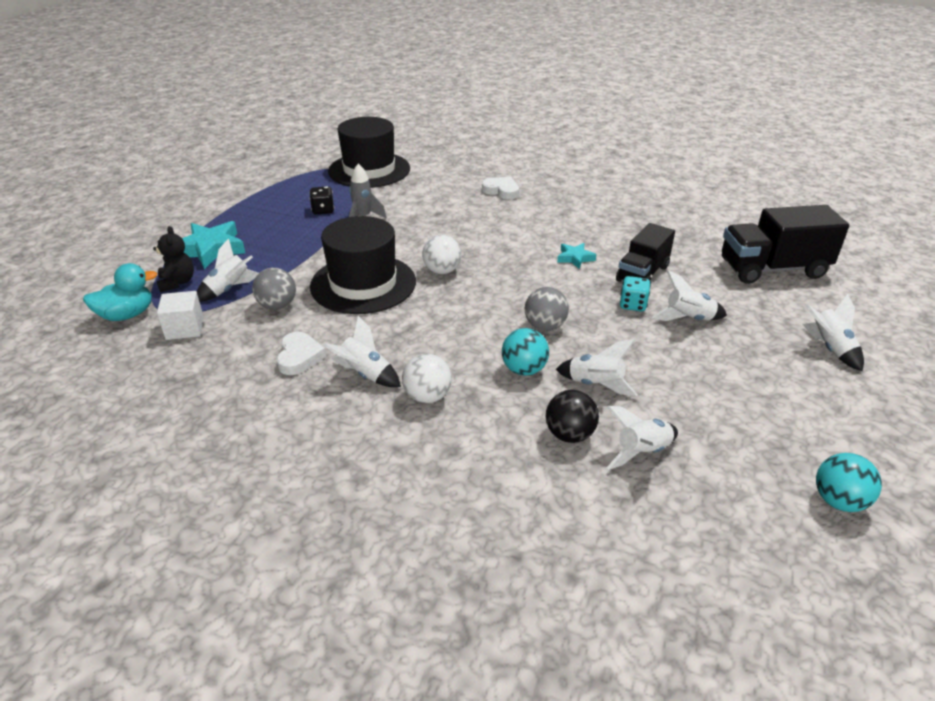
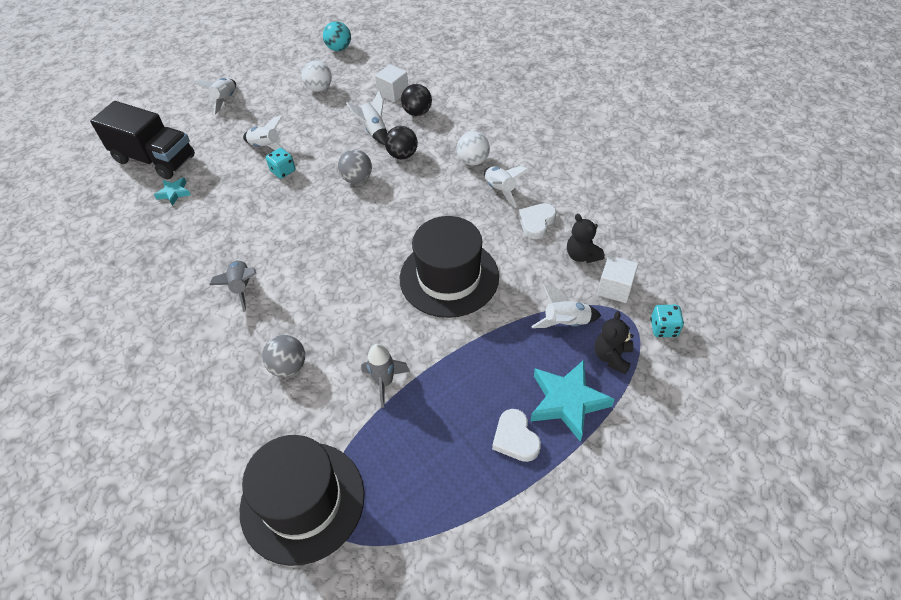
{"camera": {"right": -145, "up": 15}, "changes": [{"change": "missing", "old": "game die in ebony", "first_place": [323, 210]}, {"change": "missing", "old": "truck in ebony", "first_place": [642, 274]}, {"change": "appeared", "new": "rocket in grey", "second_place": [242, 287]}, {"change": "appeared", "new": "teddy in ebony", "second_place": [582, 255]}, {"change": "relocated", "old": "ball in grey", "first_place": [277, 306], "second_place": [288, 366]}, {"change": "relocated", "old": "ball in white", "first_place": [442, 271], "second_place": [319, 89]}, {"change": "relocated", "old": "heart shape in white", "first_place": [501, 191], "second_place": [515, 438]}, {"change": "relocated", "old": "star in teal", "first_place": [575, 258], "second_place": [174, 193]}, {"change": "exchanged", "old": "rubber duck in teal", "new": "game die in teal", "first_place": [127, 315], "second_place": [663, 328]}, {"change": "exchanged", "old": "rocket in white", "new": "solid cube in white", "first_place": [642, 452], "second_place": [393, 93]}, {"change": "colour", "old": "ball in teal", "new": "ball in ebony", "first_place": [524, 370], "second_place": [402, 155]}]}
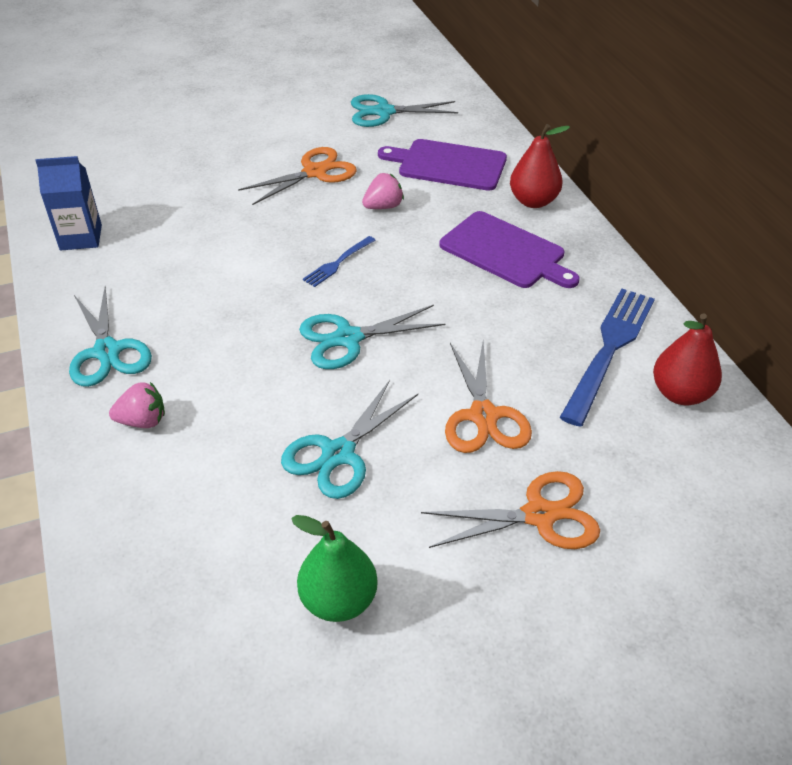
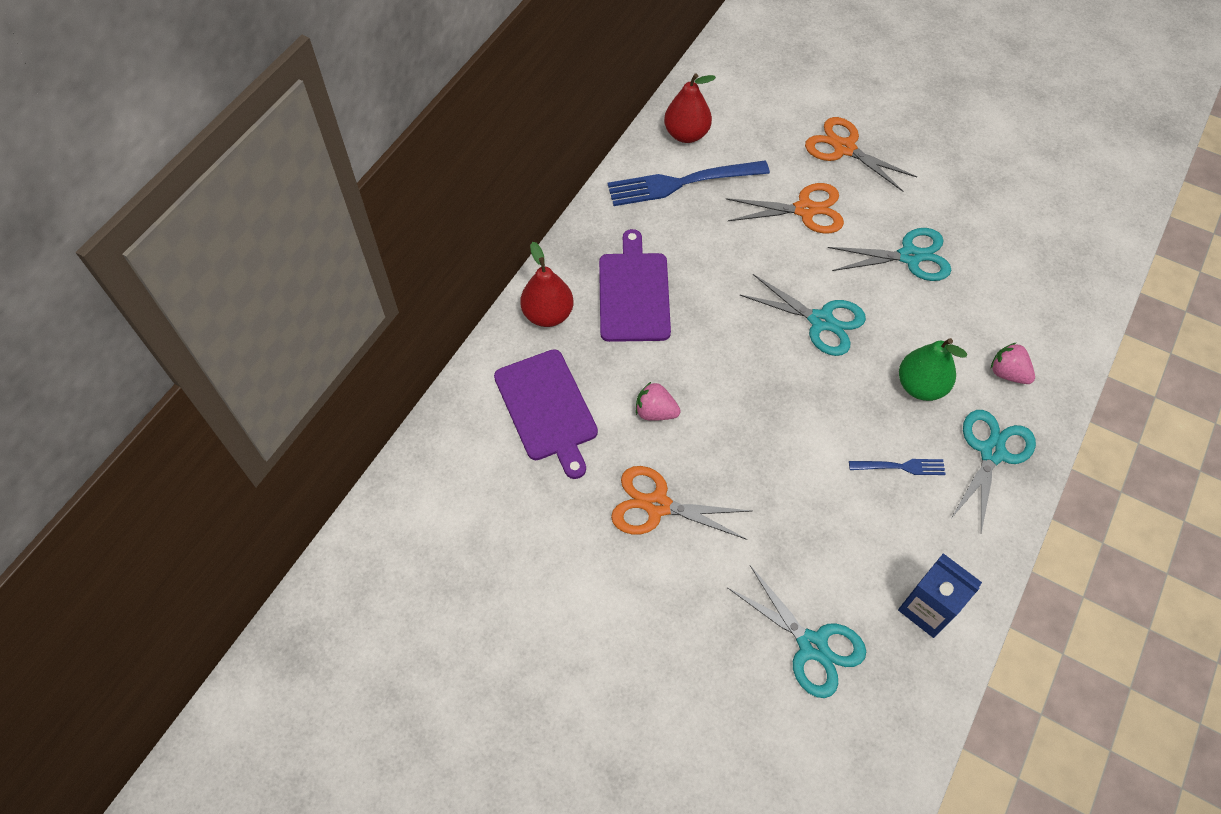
{"camera": {"right": -130, "up": 15}, "changes": [{"change": "relocated", "old": "pear fruit in green", "first_place": [338, 600], "second_place": [920, 386]}, {"change": "relocated", "old": "dinner fork in cobalt", "first_place": [338, 263], "second_place": [900, 467]}, {"change": "relocated", "old": "shears in teal", "first_place": [384, 112], "second_place": [812, 645]}, {"change": "spun", "old": "shears in bright orange", "first_place": [483, 416], "second_place": [805, 210], "degrees": 45}]}
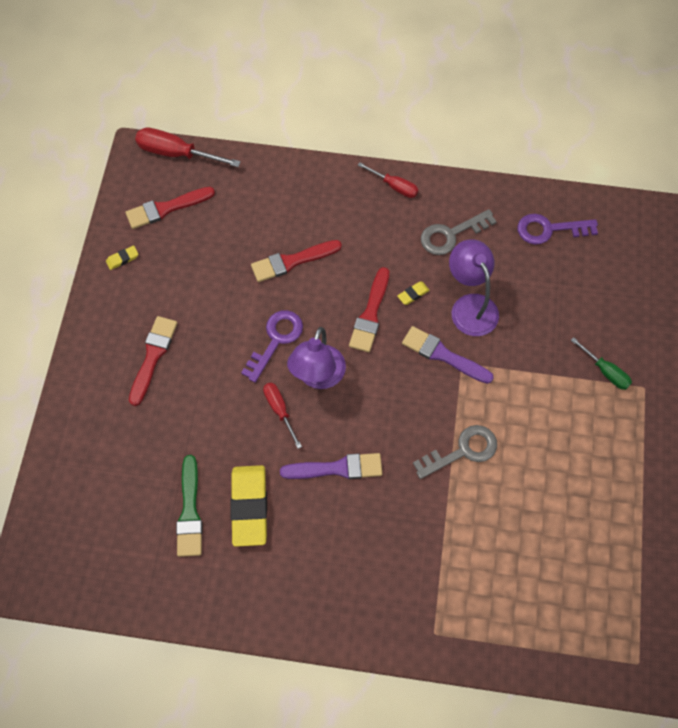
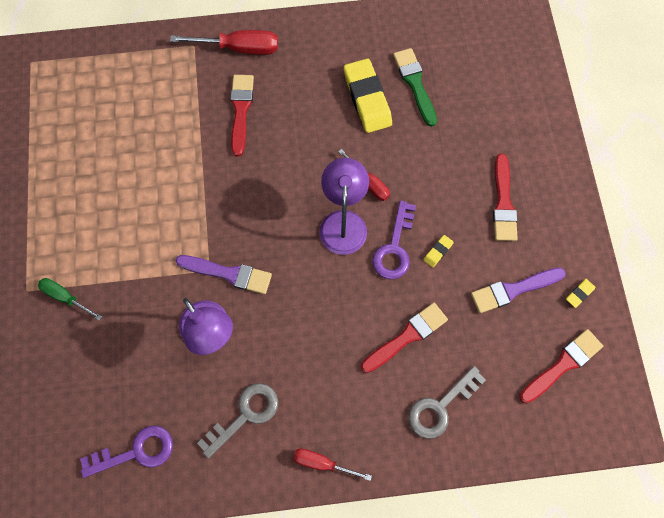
{"camera": {"right": 165, "up": 5}, "changes": [{"change": "relocated", "old": "hand screwdriver in crimson", "first_place": [176, 153], "second_place": [239, 48]}, {"change": "relocated", "old": "brush in purple", "first_place": [337, 468], "second_place": [513, 290]}, {"change": "relocated", "old": "brush in crimson", "first_place": [370, 314], "second_place": [241, 110]}, {"change": "relocated", "old": "eraser in yellow", "first_place": [413, 294], "second_place": [438, 252]}, {"change": "relocated", "old": "latchkey in grey", "first_place": [462, 451], "second_place": [440, 407]}]}
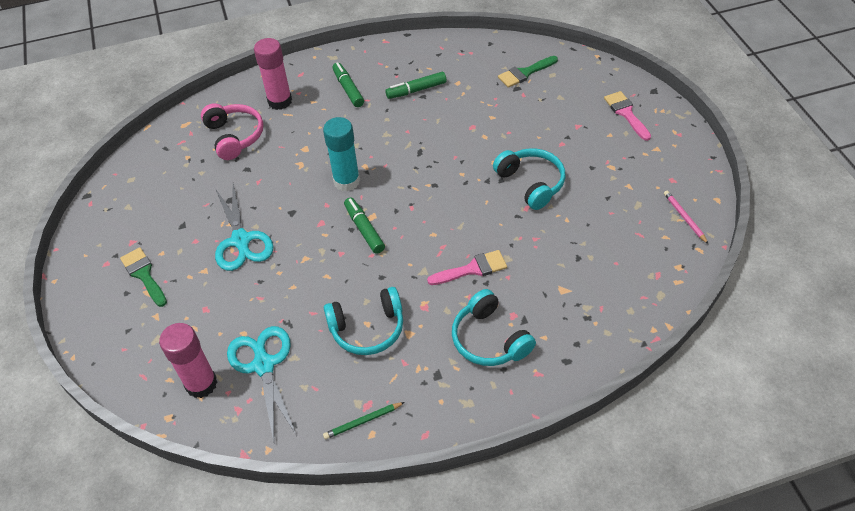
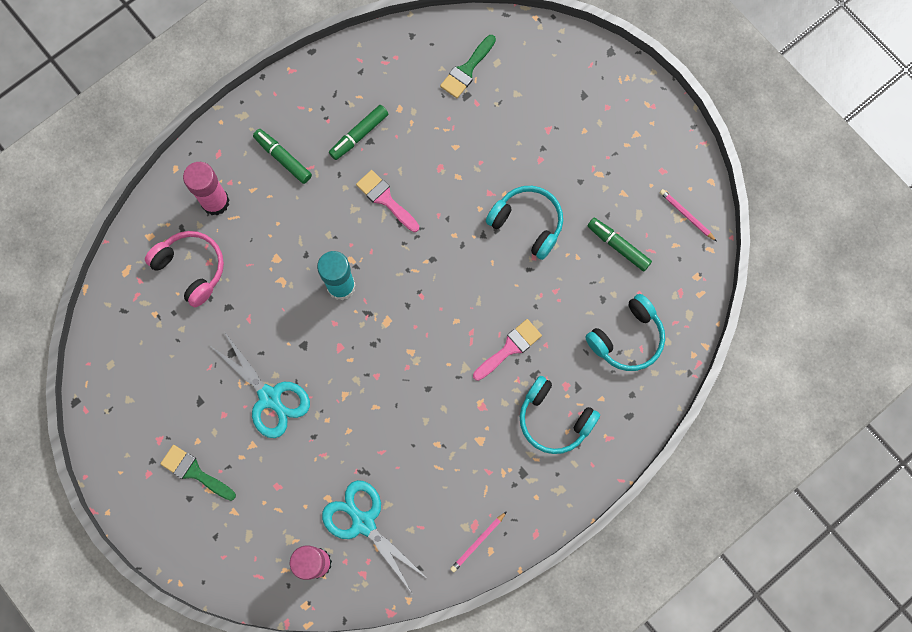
{"camera": {"right": -25, "up": 25}, "changes": [{"change": "relocated", "old": "headset in teal", "first_place": [367, 329], "second_place": [627, 338]}, {"change": "relocated", "old": "marker in green", "first_place": [364, 229], "second_place": [618, 246]}, {"change": "relocated", "old": "brush in rose-pink", "first_place": [626, 113], "second_place": [385, 199]}, {"change": "colour", "old": "pencil in green", "new": "pencil in rose-pink", "first_place": [363, 421], "second_place": [477, 542]}]}
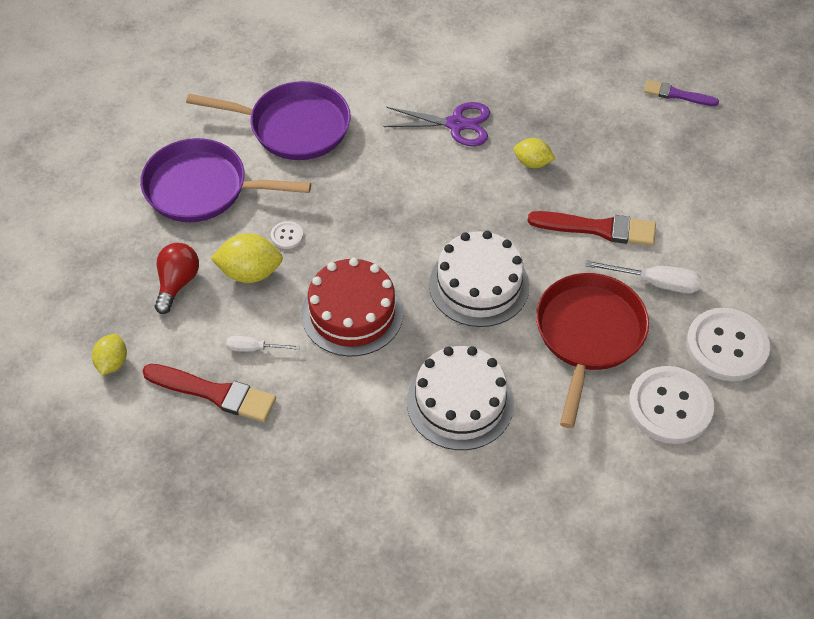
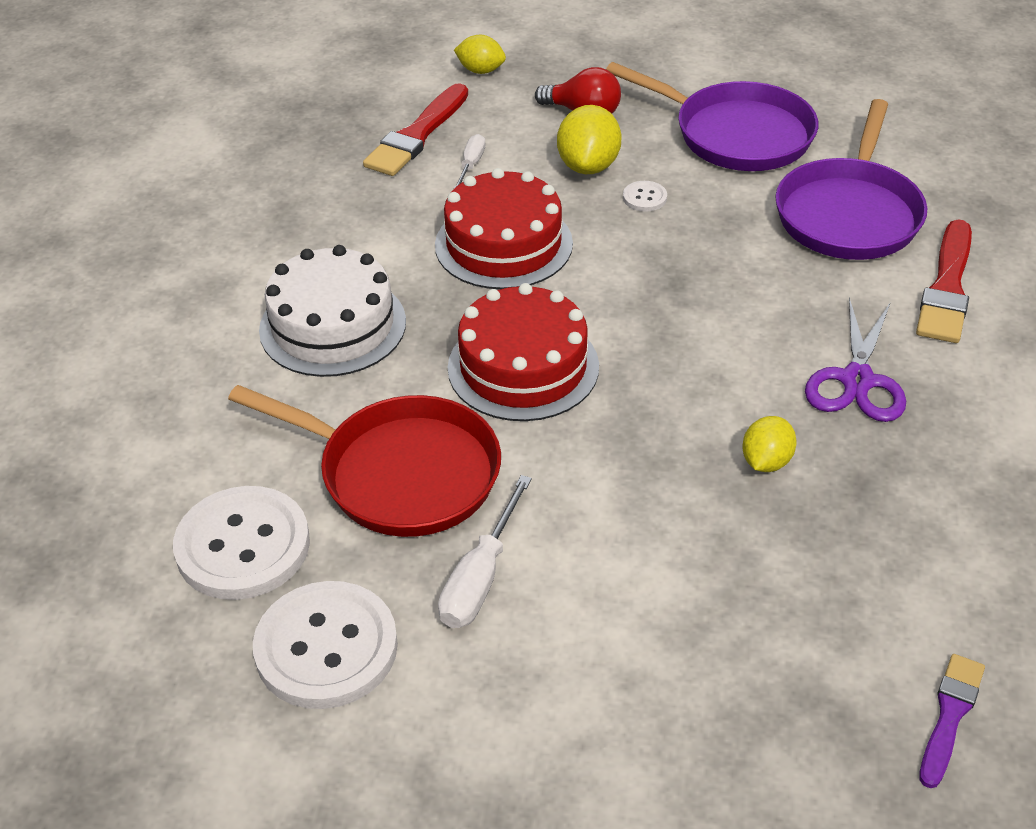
{"camera": {"right": 100, "up": -10}, "changes": [{"change": "relocated", "old": "brush in crimson", "first_place": [598, 228], "second_place": [947, 288]}, {"change": "colour", "old": "cake in white", "new": "cake in crimson", "first_place": [479, 285], "second_place": [523, 367]}, {"change": "spun", "old": "frying pan in purple", "first_place": [202, 188], "second_place": [736, 134], "degrees": 105}]}
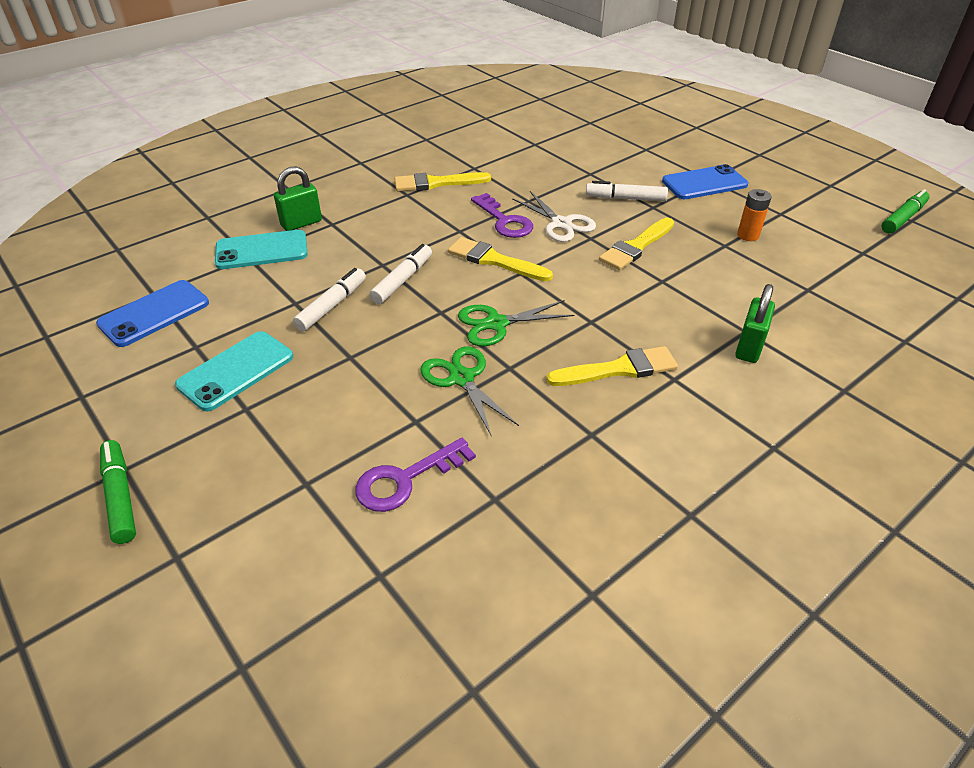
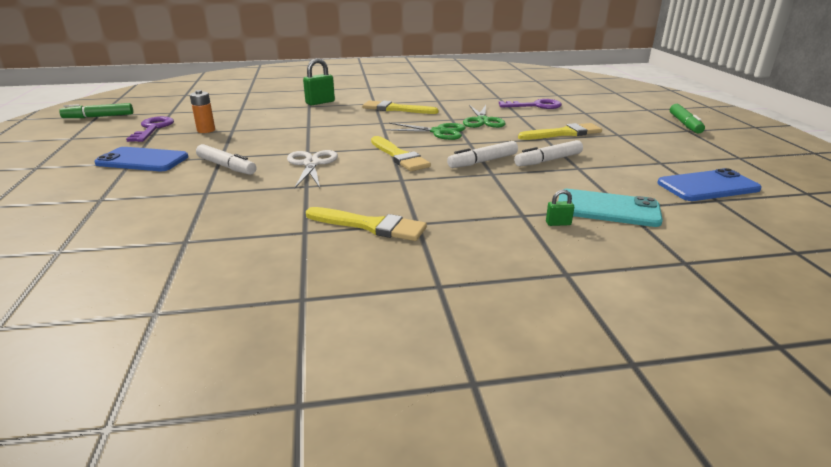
{"camera": {"right": -150, "up": -15}, "changes": [{"change": "missing", "old": "mobile phone in teal", "first_place": [236, 371]}, {"change": "relocated", "old": "latchkey in purple", "first_place": [504, 221], "second_place": [153, 128]}, {"change": "relocated", "old": "brush in yellow", "first_place": [636, 247], "second_place": [563, 133]}, {"change": "size", "old": "padlock in green", "first_place": [301, 223], "second_place": [558, 223], "factor": 0.5}]}
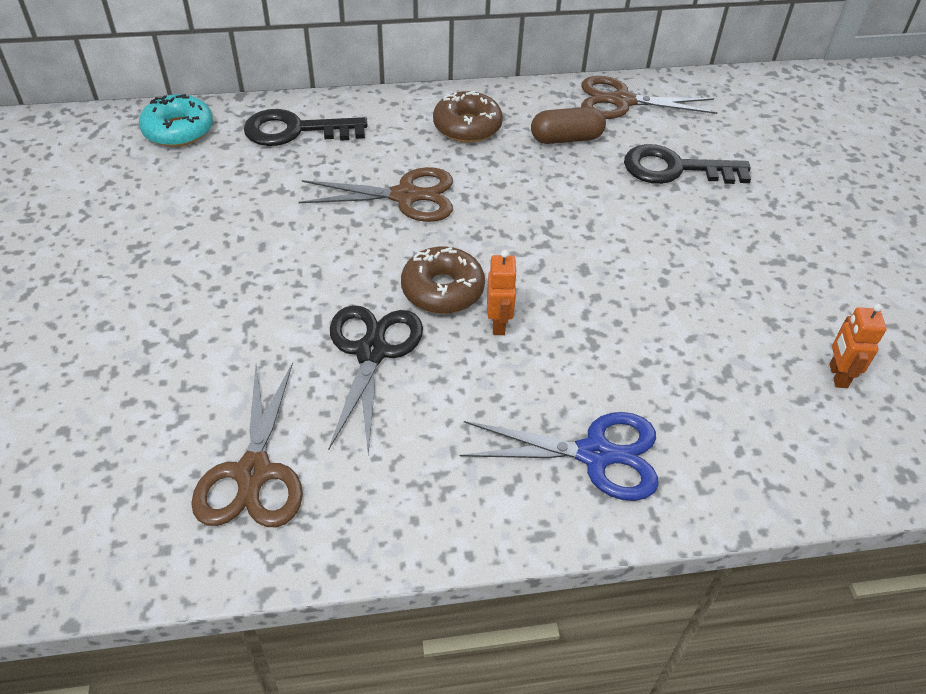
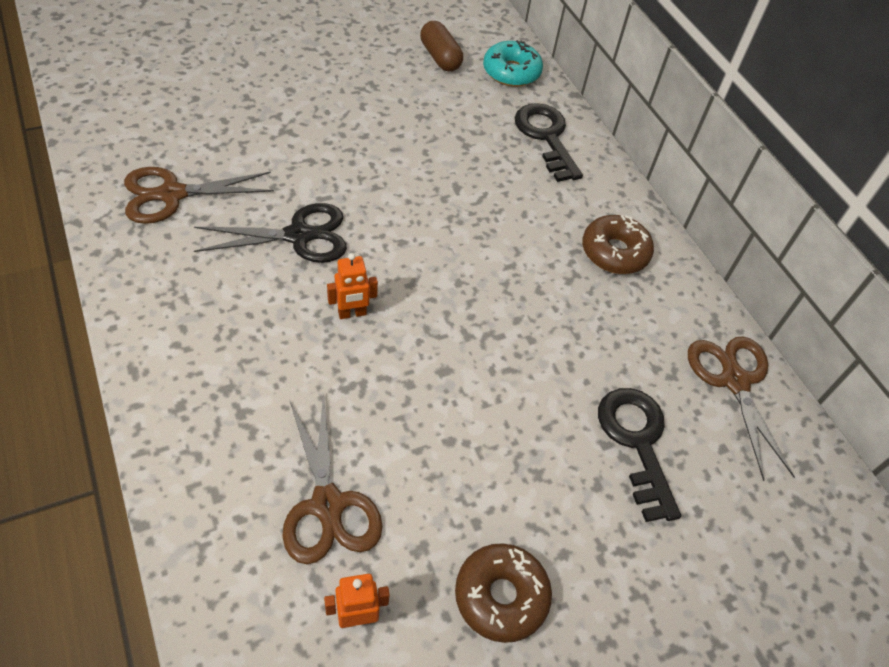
{"camera": {"right": 70, "up": 5}, "changes": [{"change": "missing", "old": "shears in cobalt", "first_place": [595, 454]}, {"change": "relocated", "old": "shears in russet", "first_place": [406, 196], "second_place": [327, 505]}, {"change": "relocated", "old": "doughnut in russet", "first_place": [442, 290], "second_place": [501, 596]}, {"change": "relocated", "old": "pill in russet", "first_place": [566, 139], "second_place": [440, 57]}]}
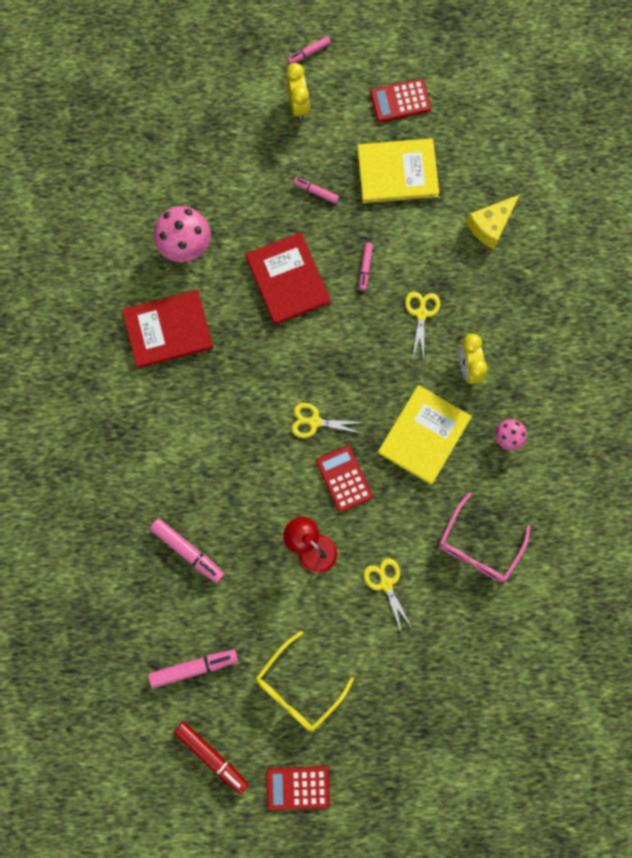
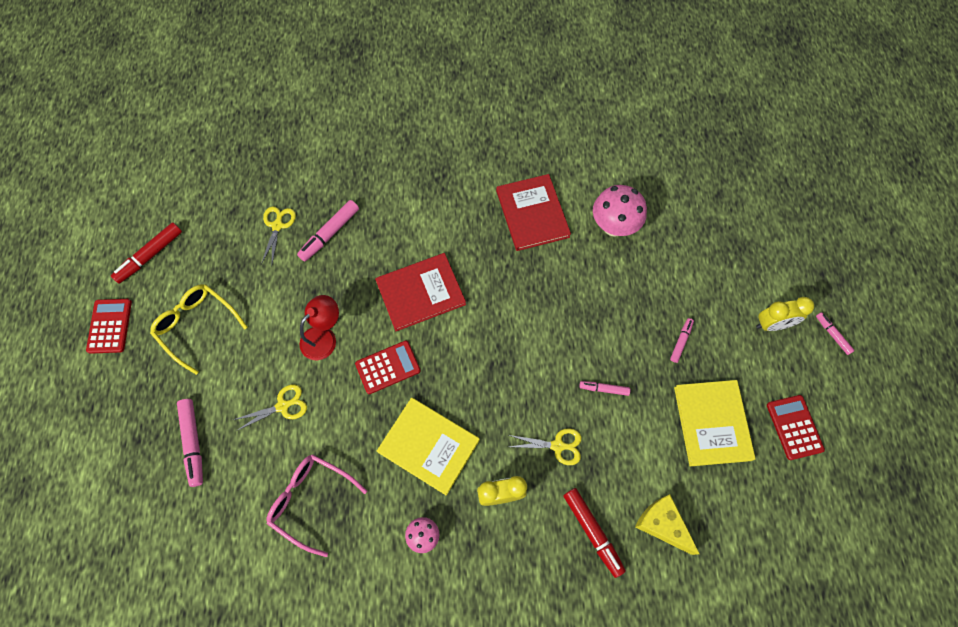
{"camera": {"right": 90, "up": -10}, "changes": [{"change": "appeared", "new": "marker in crimson", "second_place": [592, 532]}, {"change": "relocated", "old": "marker in rose-pink", "first_place": [194, 668], "second_place": [193, 443]}, {"change": "relocated", "old": "hardback in crimson", "first_place": [288, 279], "second_place": [420, 293]}, {"change": "relocated", "old": "shears in yellow", "first_place": [315, 422], "second_place": [277, 226]}]}
